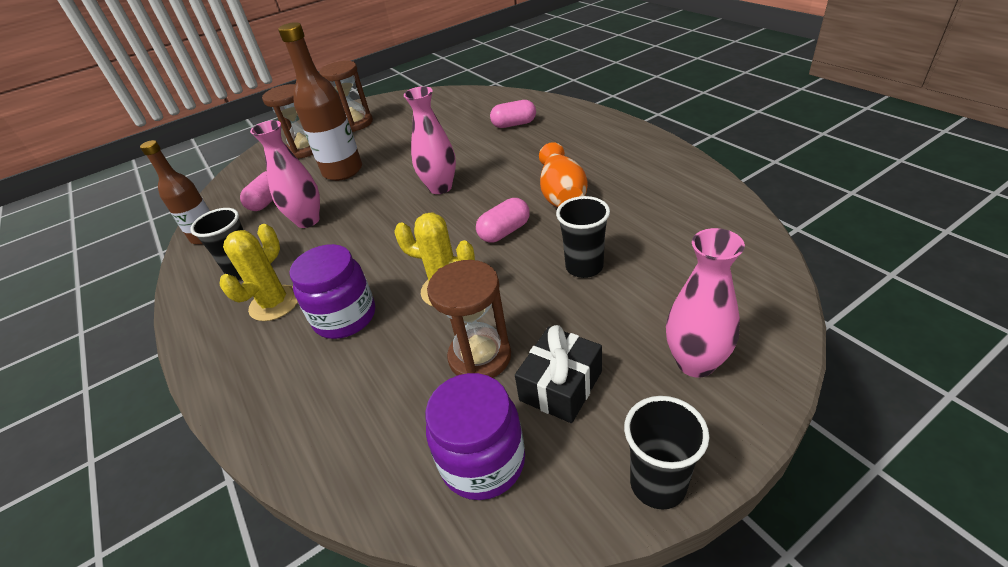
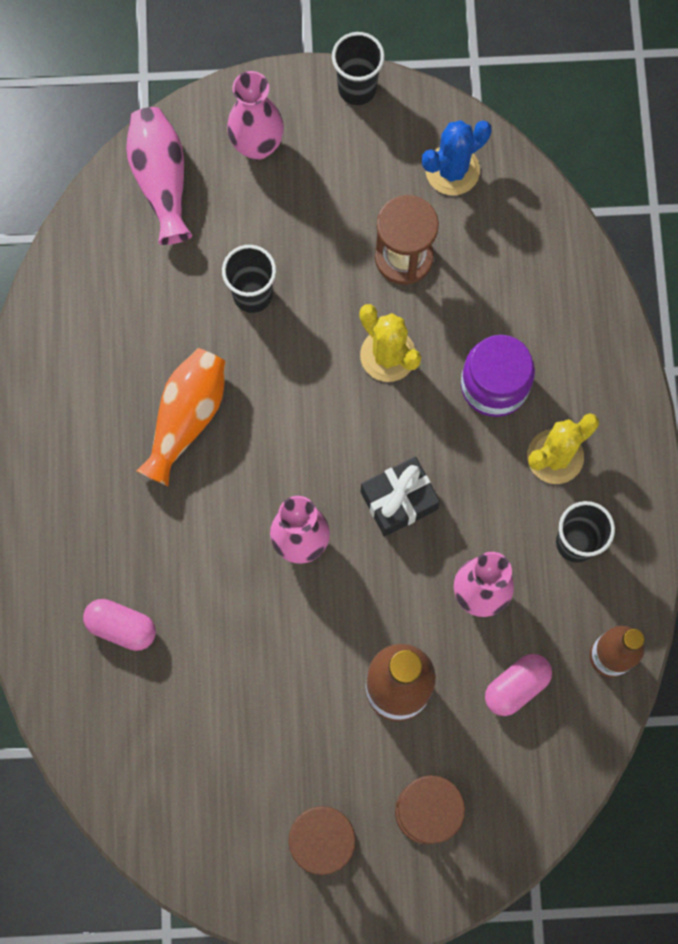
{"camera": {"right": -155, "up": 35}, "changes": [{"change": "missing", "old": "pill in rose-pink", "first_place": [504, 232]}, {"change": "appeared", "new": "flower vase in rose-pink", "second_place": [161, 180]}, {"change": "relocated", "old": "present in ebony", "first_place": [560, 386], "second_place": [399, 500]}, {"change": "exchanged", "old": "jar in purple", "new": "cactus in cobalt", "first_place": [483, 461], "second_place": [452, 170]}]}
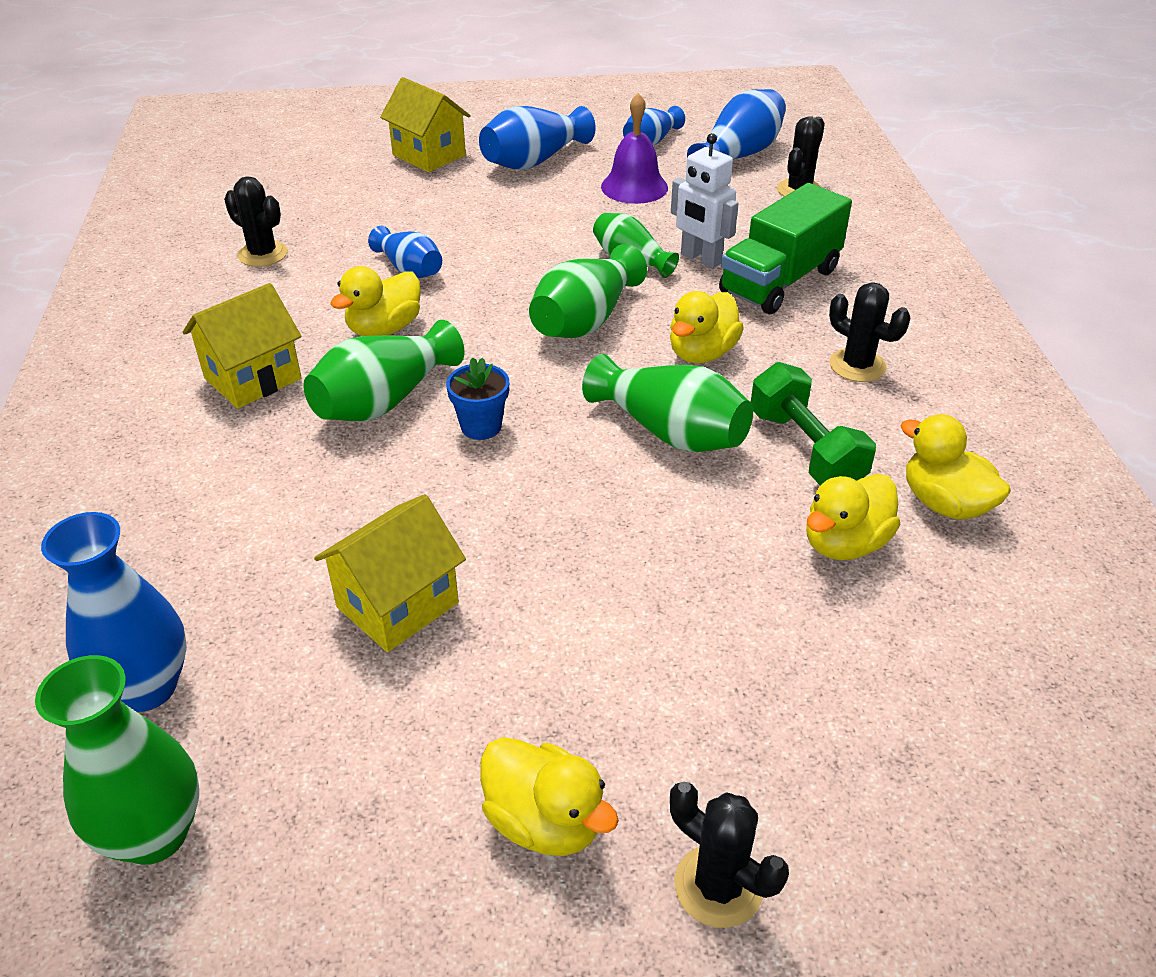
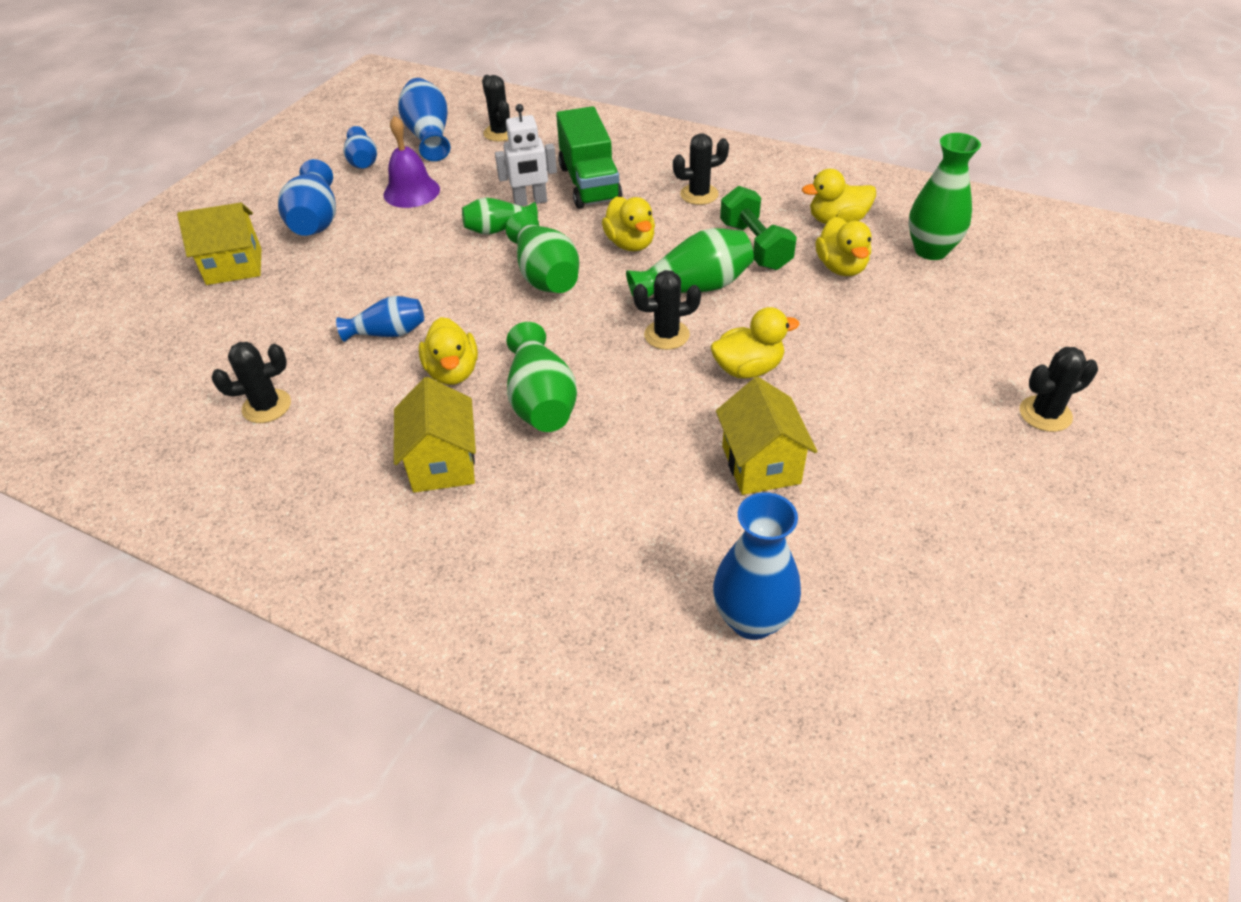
{"camera": {"right": -55, "up": 5}, "changes": [{"change": "missing", "old": "flower pot in cobalt", "first_place": [481, 426]}, {"change": "appeared", "new": "cactus in ebony", "second_place": [666, 335]}, {"change": "relocated", "old": "flower vase in green", "first_place": [154, 834], "second_place": [931, 250]}, {"change": "relocated", "old": "rubber duck in yellow", "first_place": [544, 821], "second_place": [748, 369]}, {"change": "spun", "old": "hand weight in green", "first_place": [805, 449], "second_place": [755, 246], "degrees": 60}]}
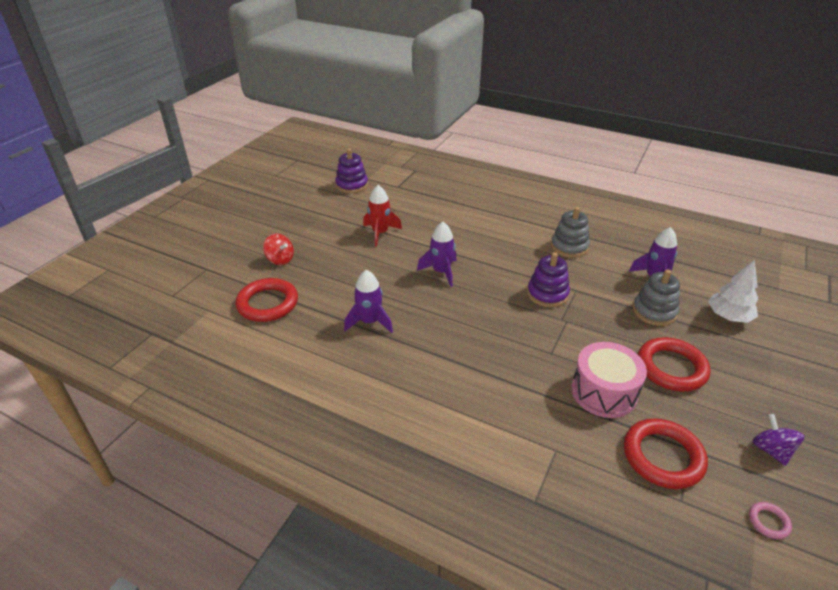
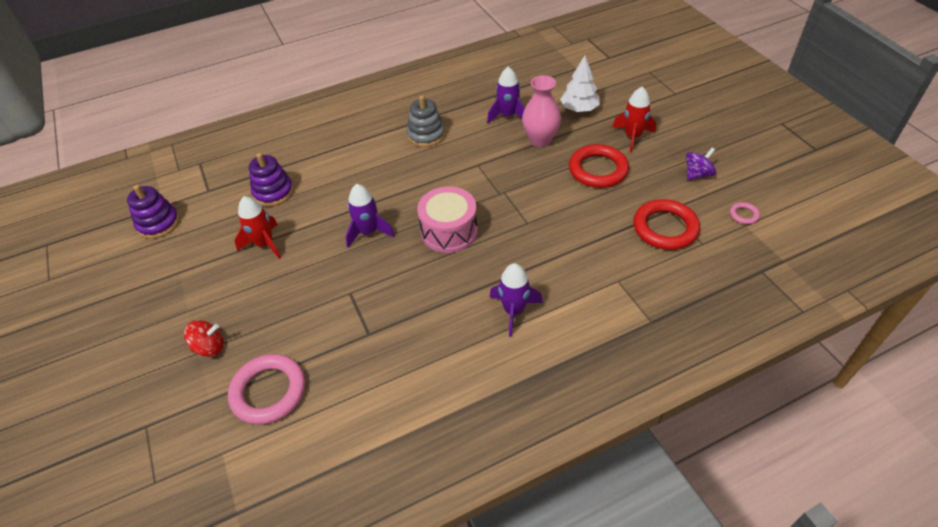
{"camera": {"right": -50, "up": 10}, "changes": [{"change": "appeared", "new": "rocket in crimson", "second_place": [632, 137]}, {"change": "relocated", "old": "rocket in purple", "first_place": [370, 322], "second_place": [514, 311]}, {"change": "relocated", "old": "stacking toy in purple", "first_place": [547, 294], "second_place": [273, 192]}, {"change": "relocated", "old": "toy drum in rose-pink", "first_place": [603, 392], "second_place": [449, 231]}, {"change": "exchanged", "old": "stacking toy in grey", "new": "flower vase in rose-pink", "first_place": [654, 312], "second_place": [540, 140]}, {"change": "colour", "old": "torus in crimson", "new": "torus in rose-pink", "first_place": [268, 303], "second_place": [269, 391]}, {"change": "spun", "old": "whirligig in purple", "first_place": [771, 450], "second_place": [697, 174], "degrees": 120}]}
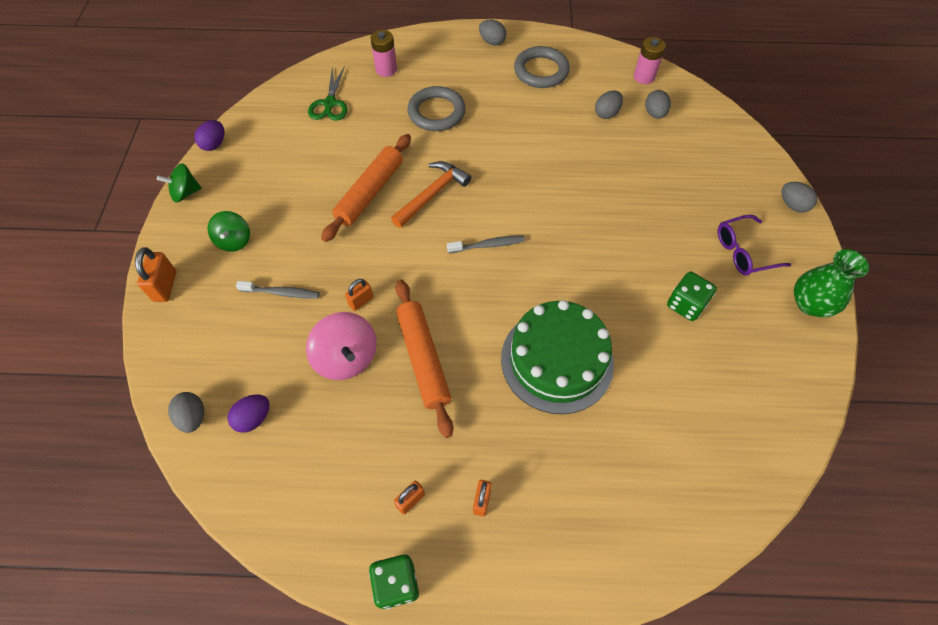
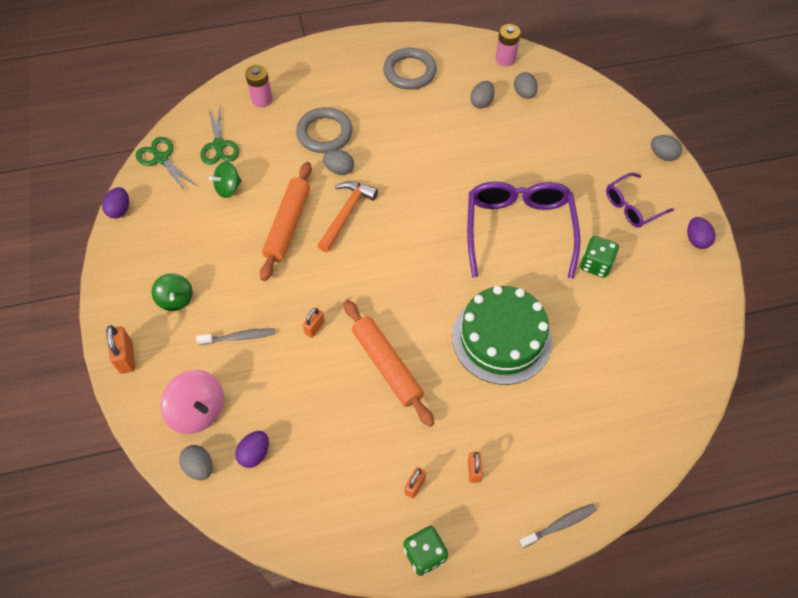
{"camera": {"right": -15, "up": 0}, "changes": [{"change": "appeared", "new": "shears in green", "second_place": [161, 158]}, {"change": "appeared", "new": "eyeglasses in purple", "second_place": [519, 230]}, {"change": "relocated", "old": "whirligig in green", "first_place": [185, 193], "second_place": [228, 188]}, {"change": "relocated", "old": "whirligig in rose-pink", "first_place": [346, 357], "second_place": [198, 410]}, {"change": "relocated", "old": "toothbrush in grey", "first_place": [488, 245], "second_place": [559, 525]}, {"change": "relocated", "old": "egg shape in grey", "first_place": [492, 42], "second_place": [339, 169]}, {"change": "exchanged", "old": "flower vase in green", "new": "egg shape in purple", "first_place": [810, 304], "second_place": [696, 240]}]}
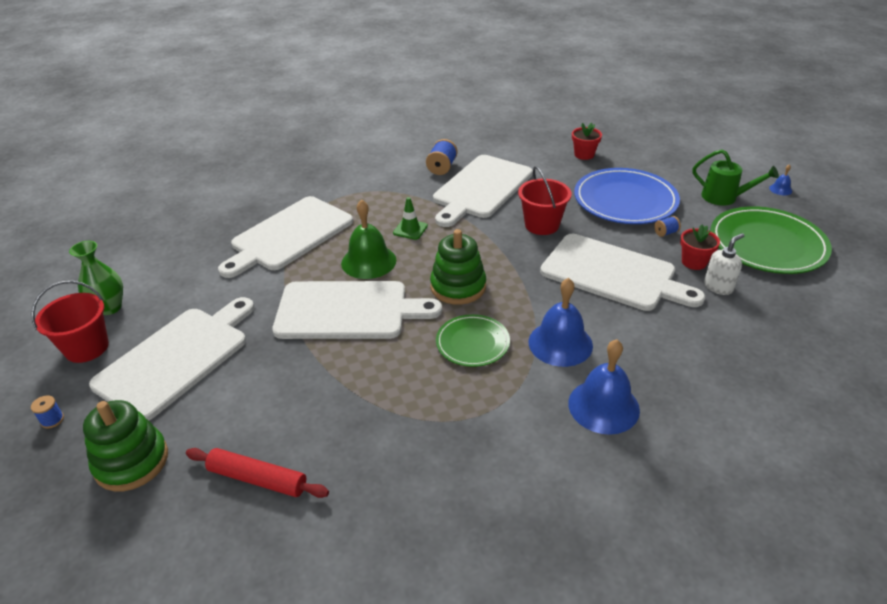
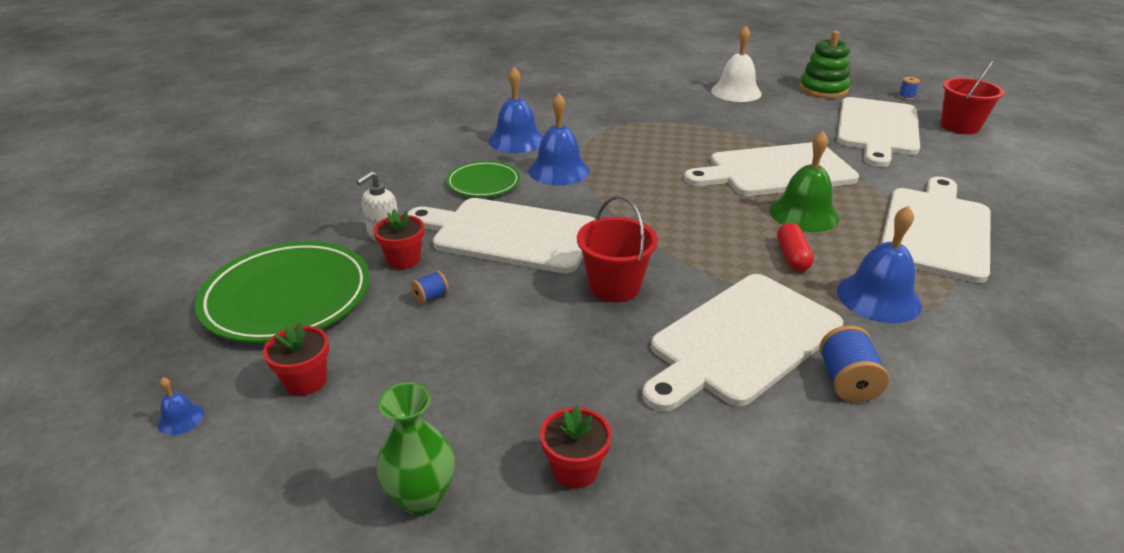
{"camera": {"right": 165, "up": -5}, "changes": [{"change": "missing", "old": "stacking toy in green", "first_place": [458, 287]}, {"change": "missing", "old": "dinner plate in cobalt", "first_place": [625, 201]}, {"change": "appeared", "new": "hand bell in cobalt", "second_place": [878, 297]}, {"change": "relocated", "old": "flower vase in green", "first_place": [110, 307], "second_place": [422, 498]}, {"change": "relocated", "old": "dinner plate in green", "first_place": [472, 343], "second_place": [483, 183]}, {"change": "exchanged", "old": "rolling pin in crimson", "new": "hand bell in white", "first_place": [258, 479], "second_place": [736, 92]}, {"change": "exchanged", "old": "road cone in green", "new": "pill in crimson", "first_place": [410, 229], "second_place": [792, 257]}, {"change": "exchanged", "old": "watering can in green", "new": "flower pot in crimson", "first_place": [724, 197], "second_place": [306, 381]}, {"change": "spun", "old": "bread board in white", "first_place": [481, 189], "second_place": [741, 340], "degrees": -150}]}
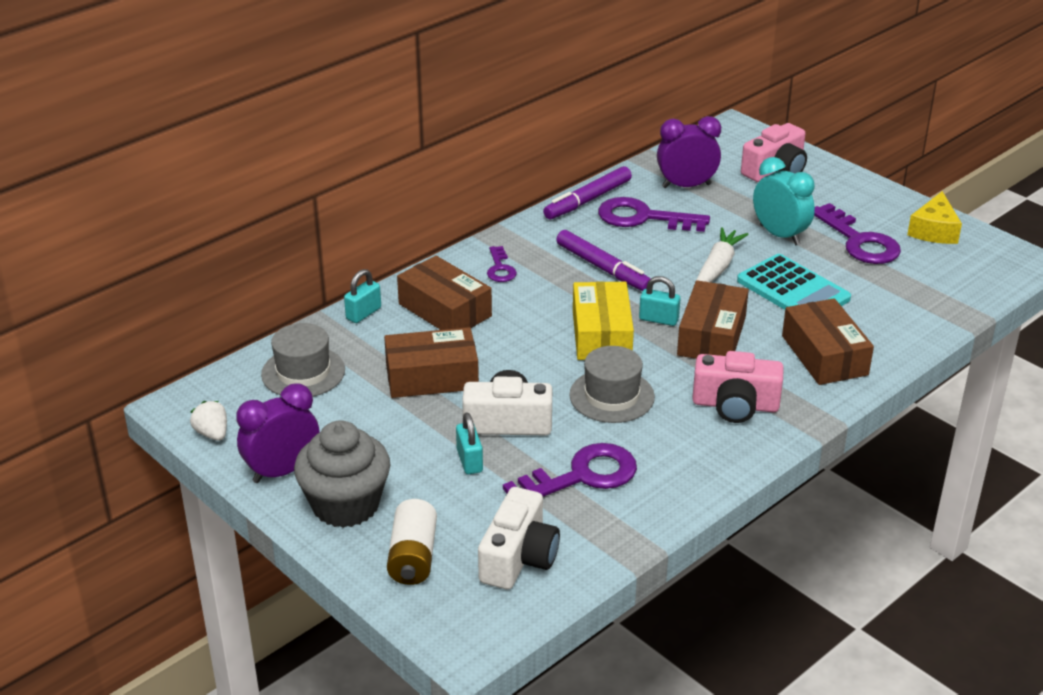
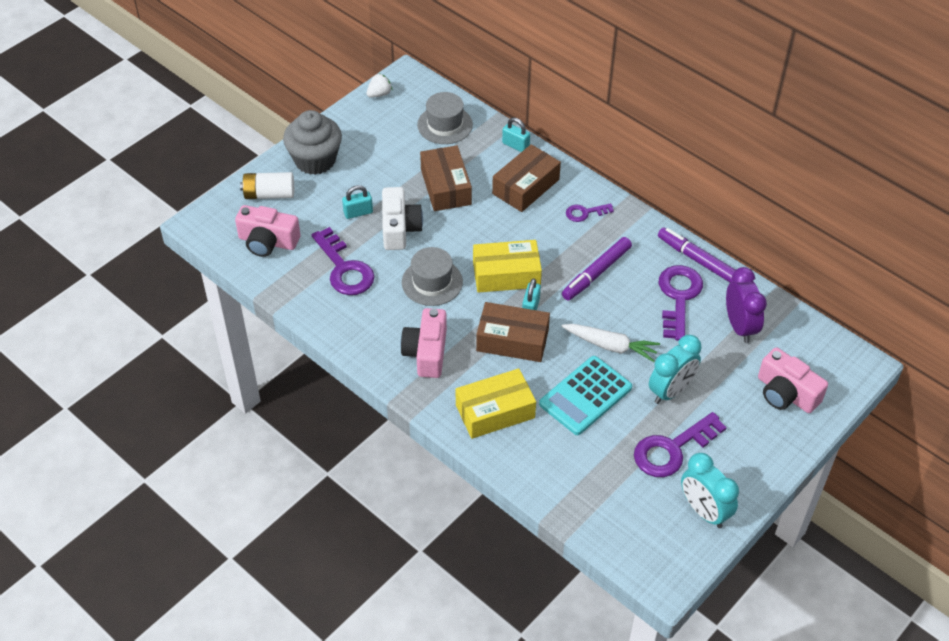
{"camera": {"right": 85, "up": 15}, "changes": [{"change": "missing", "old": "clock in purple", "first_place": [282, 471]}, {"change": "exchanged", "old": "cheese in yellow", "new": "clock in teal", "first_place": [934, 230], "second_place": [704, 511]}, {"change": "colour", "old": "photo camera in white", "new": "photo camera in rose-pink", "first_place": [518, 557], "second_place": [268, 241]}, {"change": "colour", "old": "parcel in russet", "new": "parcel in yellow", "first_place": [824, 355], "second_place": [495, 411]}]}
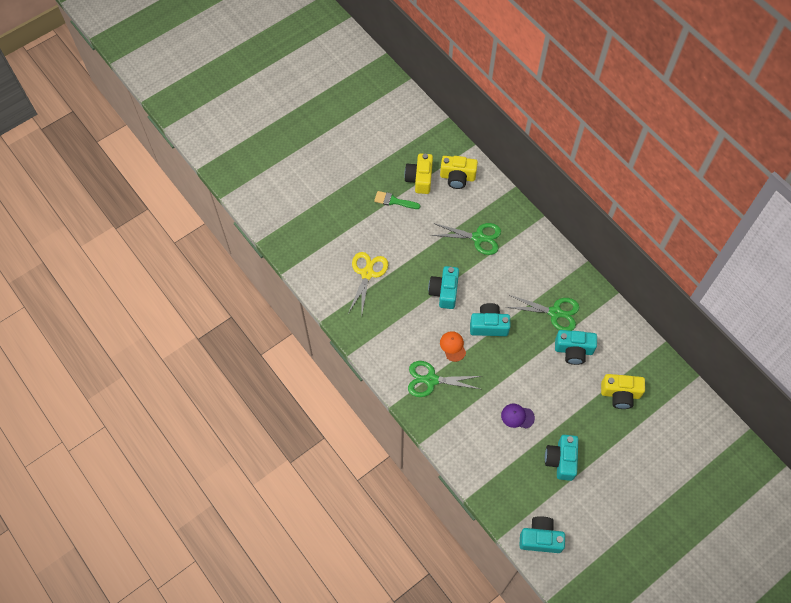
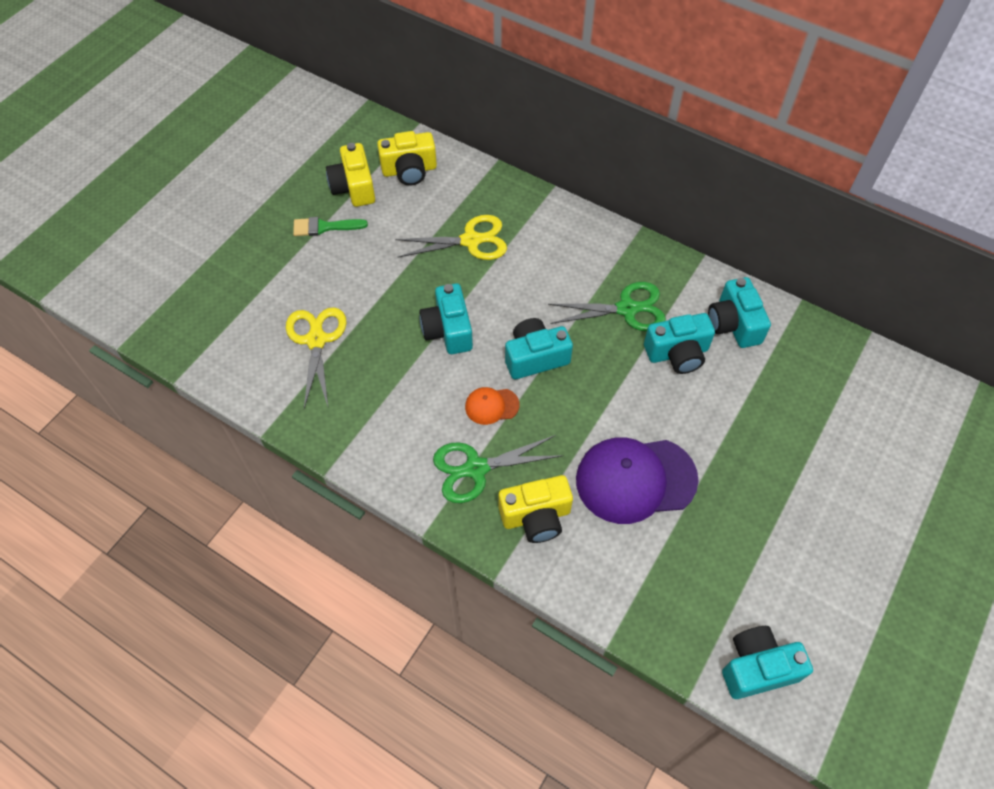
{"camera": {"right": -20, "up": -5}, "changes": [{"change": "relocated", "old": "photo camera in teal", "first_place": [561, 460], "second_place": [733, 324]}, {"change": "relocated", "old": "photo camera in yellow", "first_place": [620, 394], "second_place": [536, 516]}, {"change": "colour", "old": "shears in green", "new": "shears in yellow", "first_place": [478, 238], "second_place": [471, 240]}, {"change": "spun", "old": "peaked cap in bright orange", "first_place": [453, 346], "second_place": [491, 406], "degrees": -60}, {"change": "size", "old": "peaked cap in purple", "first_place": [517, 416], "second_place": [635, 479], "factor": 2.14}]}
